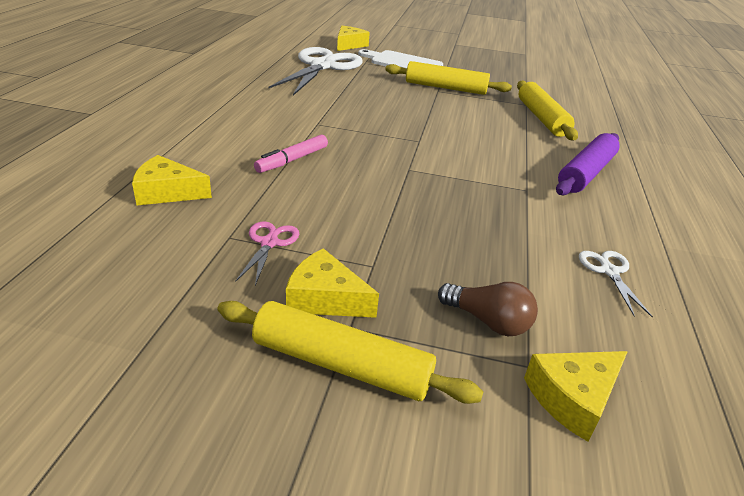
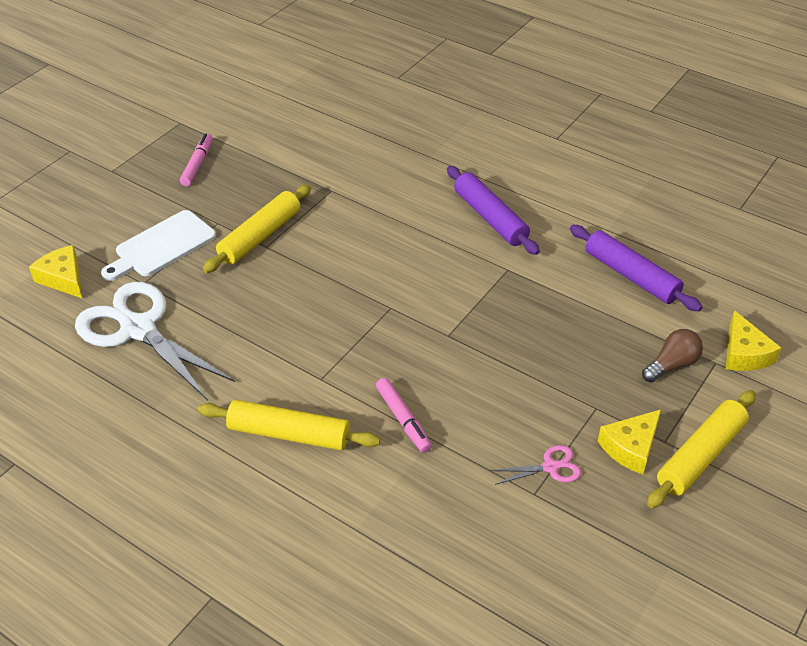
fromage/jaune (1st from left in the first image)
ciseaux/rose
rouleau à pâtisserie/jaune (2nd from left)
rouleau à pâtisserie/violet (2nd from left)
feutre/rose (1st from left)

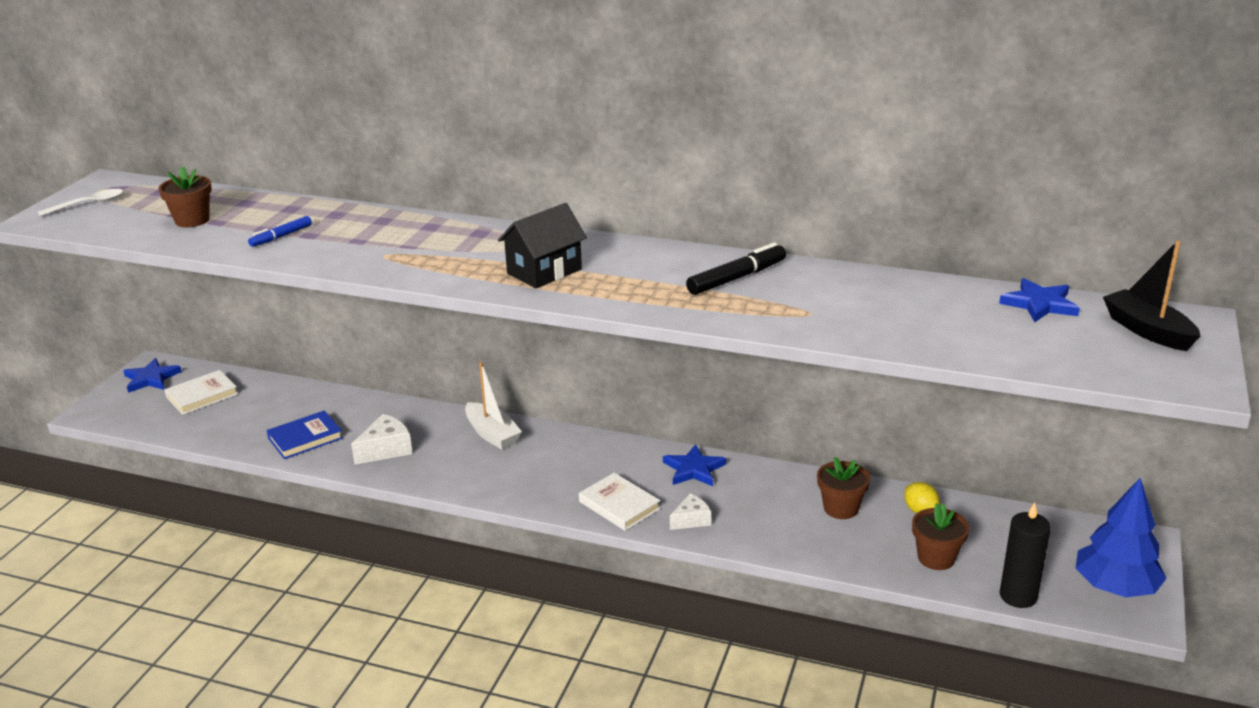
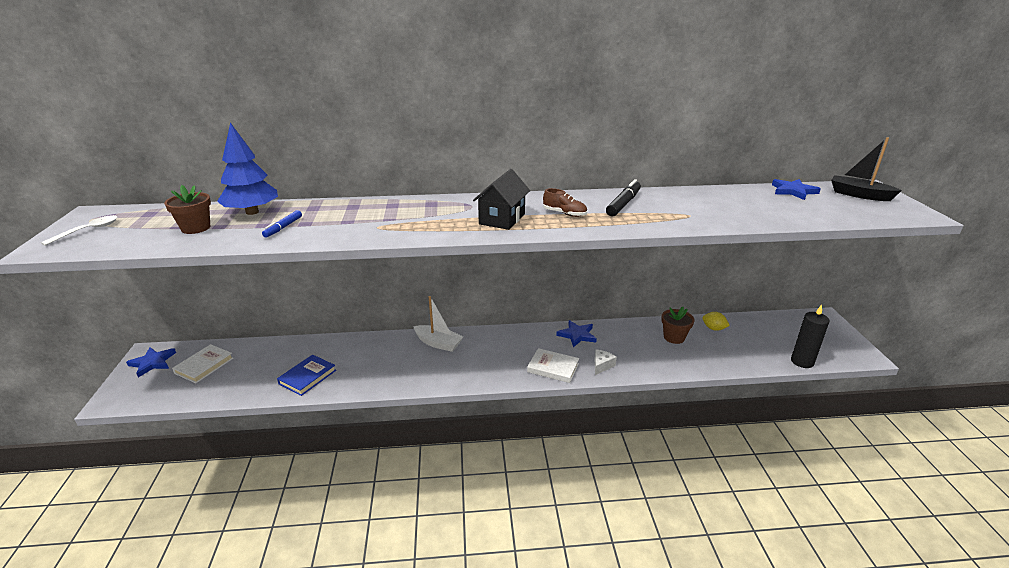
fromage/blanc (1st from left in the first image)
pot de fleurs/marron (3rd from left in the first image)
arbre/bleu
chaussure/marron

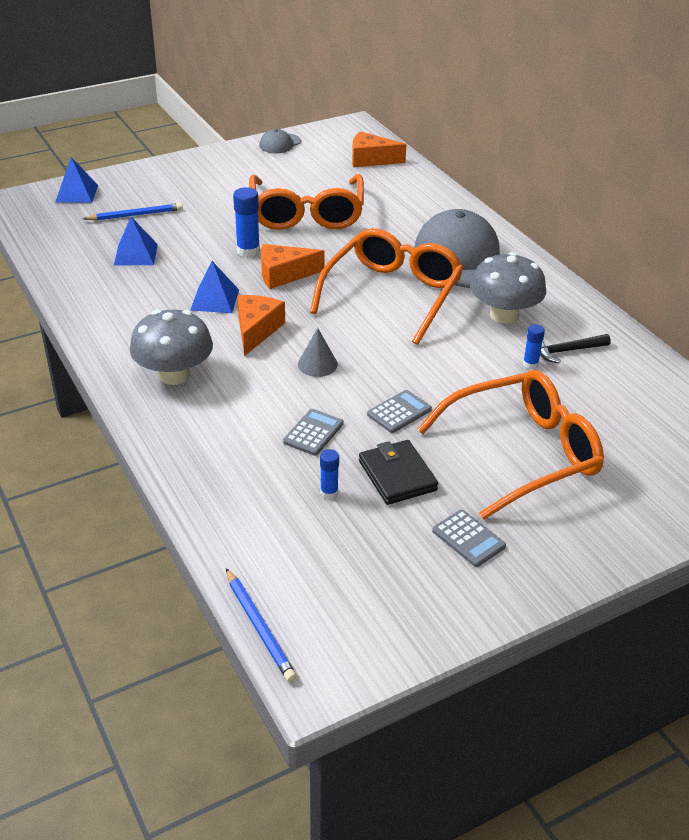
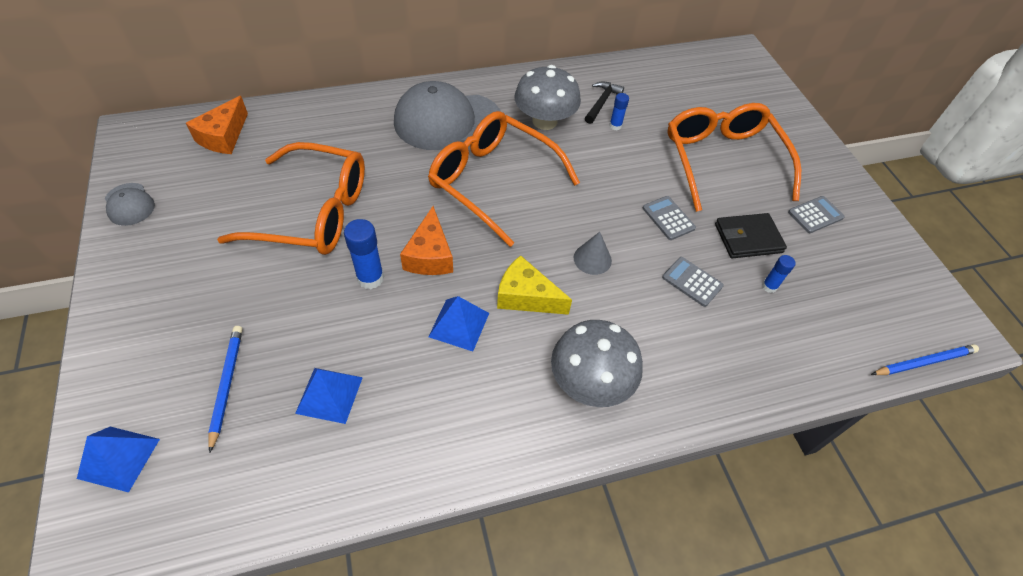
fromage/jaune
marteau/noir

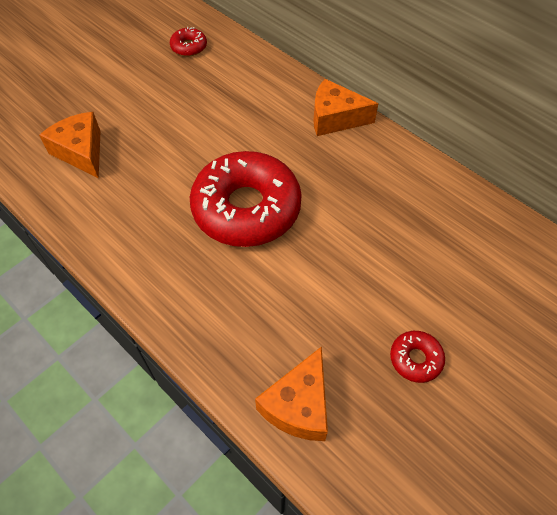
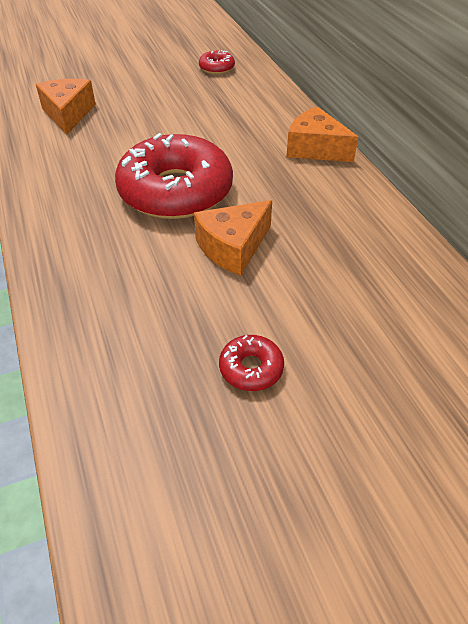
fromage/orange (2nd from left)

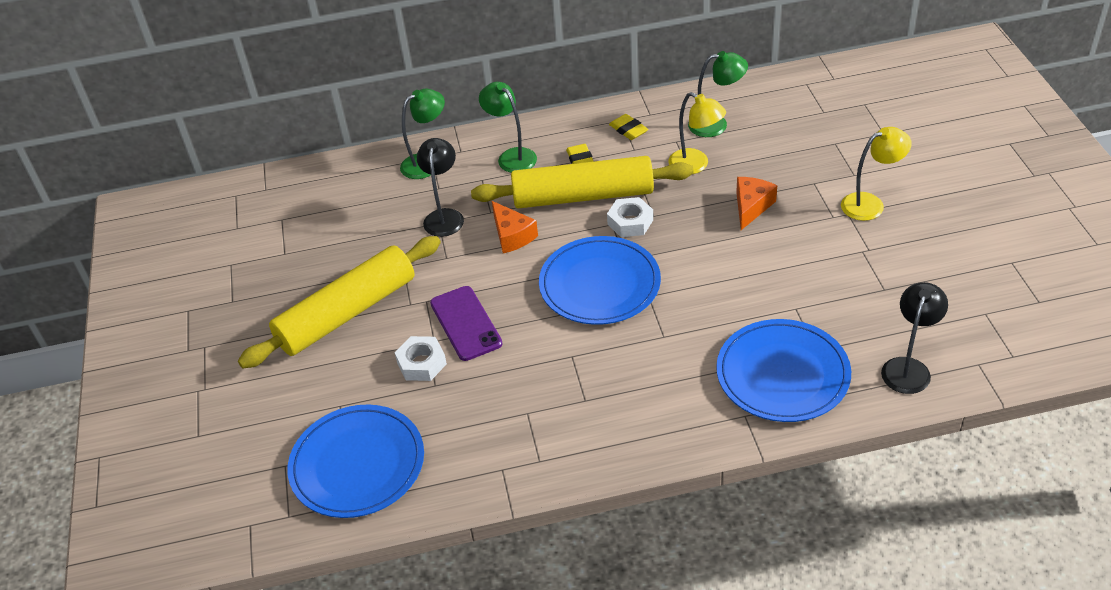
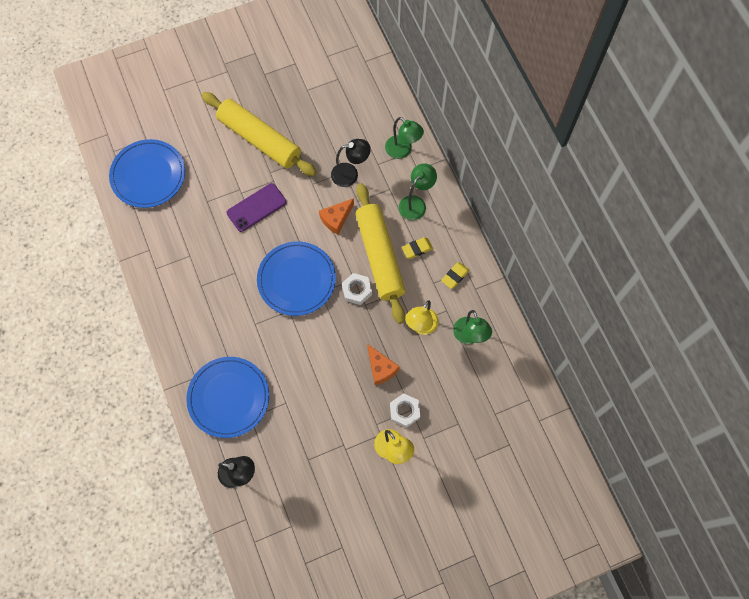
écrou/blanc (2nd from left)
fromage/orange (2nd from left)

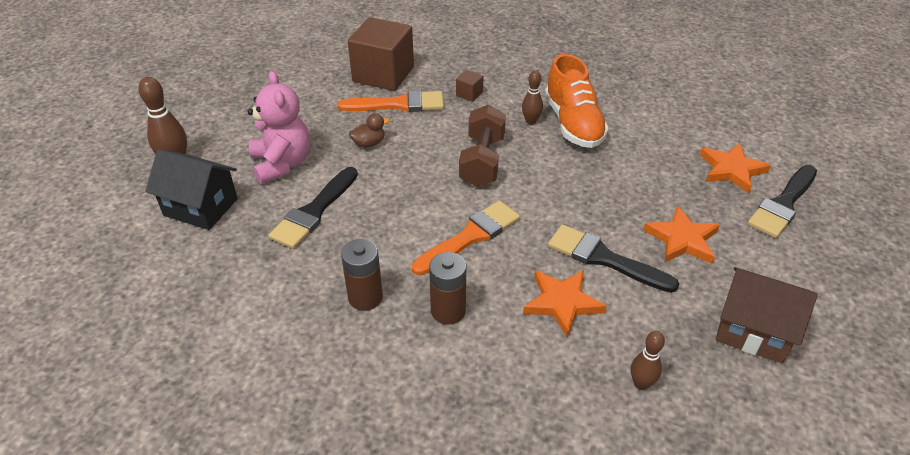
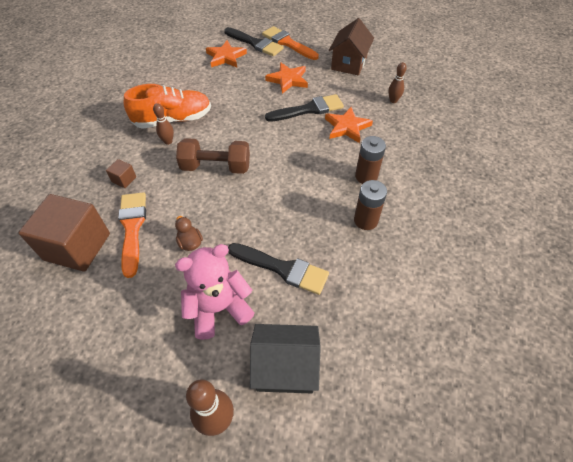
maison/noir
pinceau/orange (2nd from left)
pinceau/noir (3rd from left)

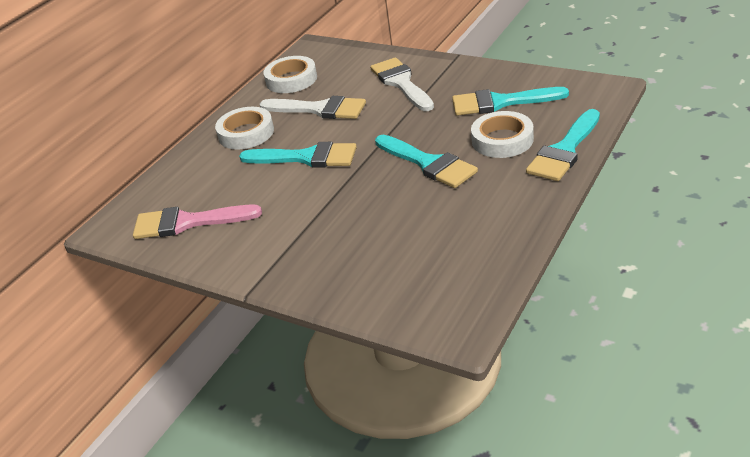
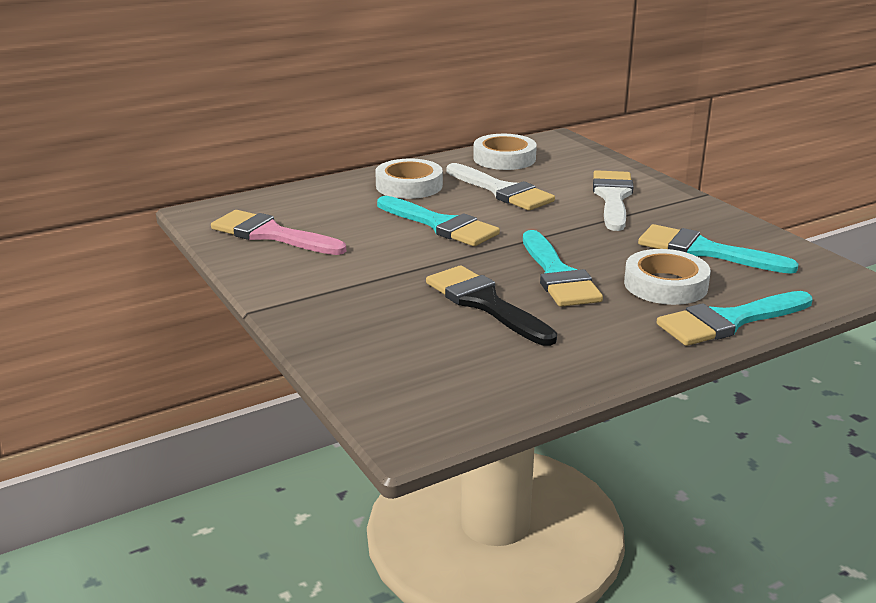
pinceau/noir

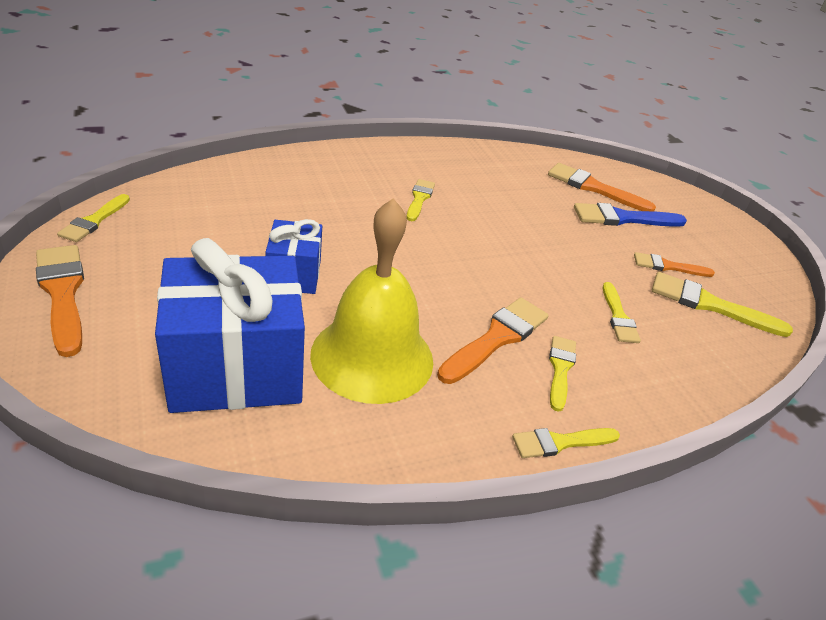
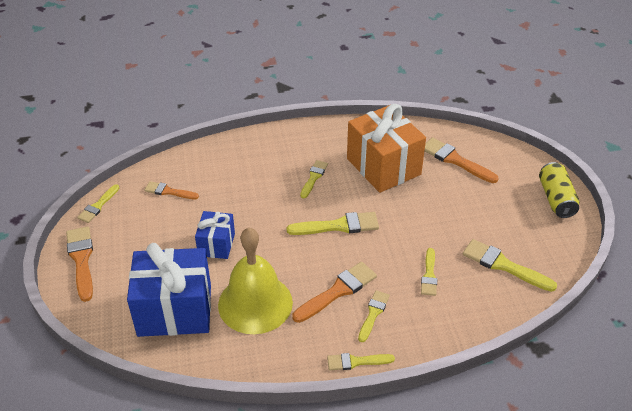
pinceau/bleu
pinceau/orange (2nd from left)
pinceau/jaune (3rd from left)
cadeau/orange
canette/jaune

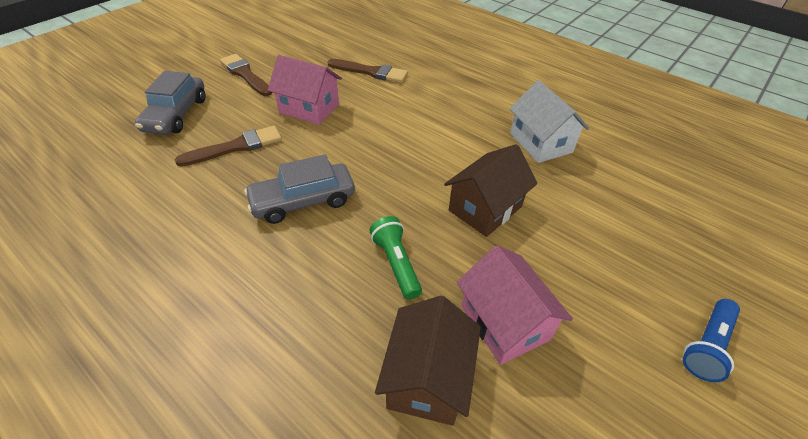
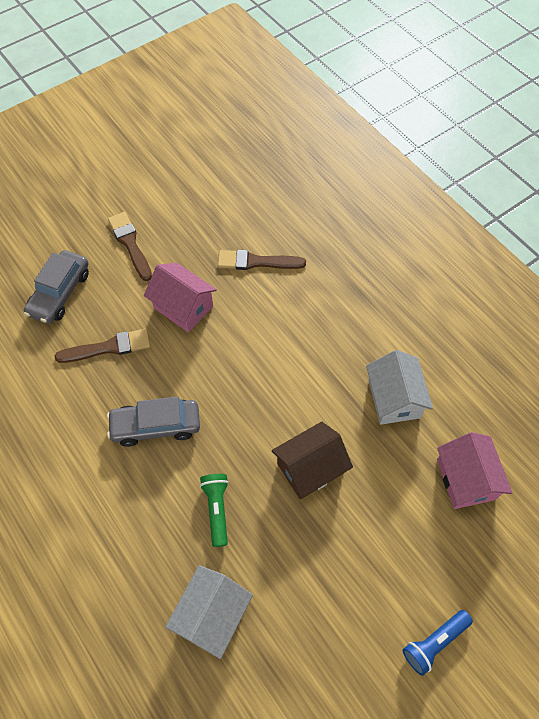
pinceau/marron (3rd from left)
maison/blanc (1st from left)
maison/rose (2nd from left)

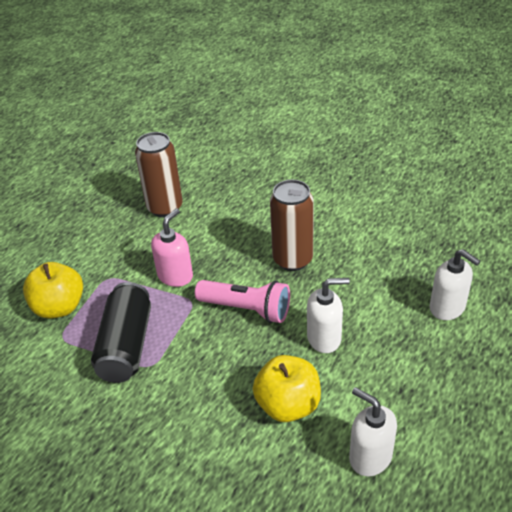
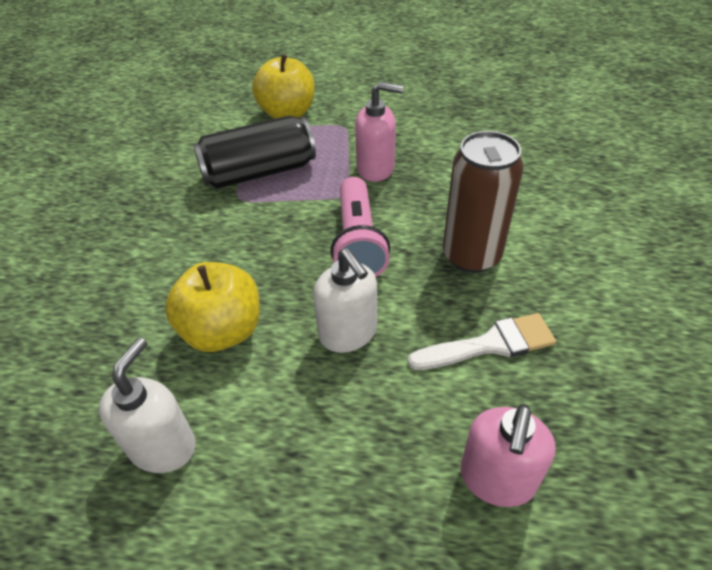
canette/marron (1st from left in the first image)
distributeur de savon/rose (2nd from left)
pinceau/blanc

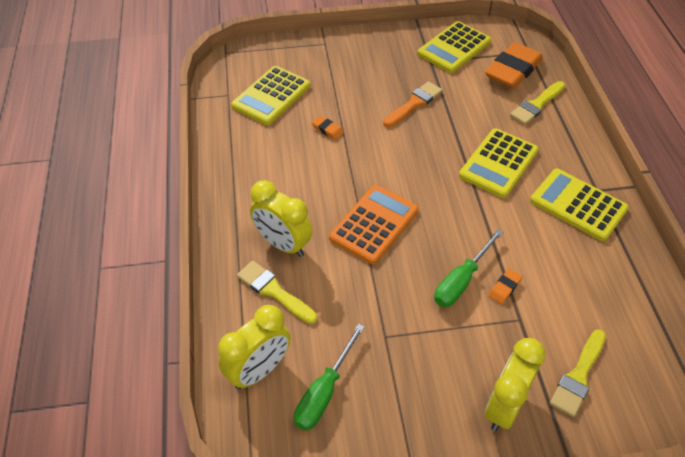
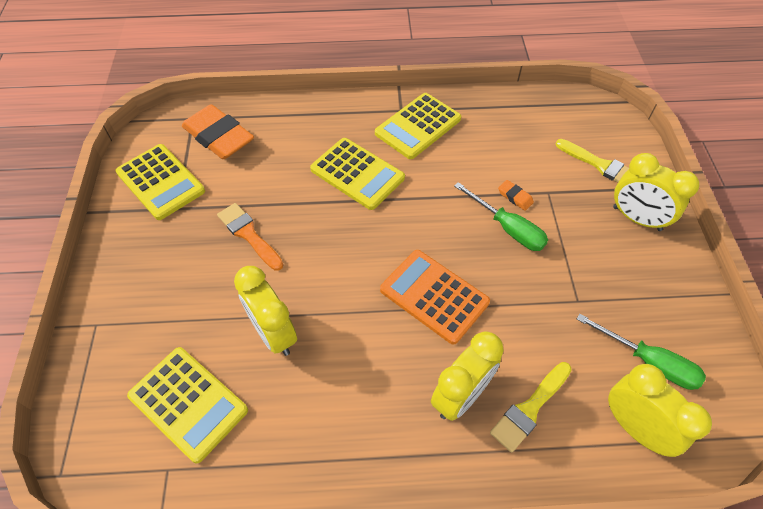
réveil/jaune (1st from left)
pinceau/jaune (2nd from left in the first image)

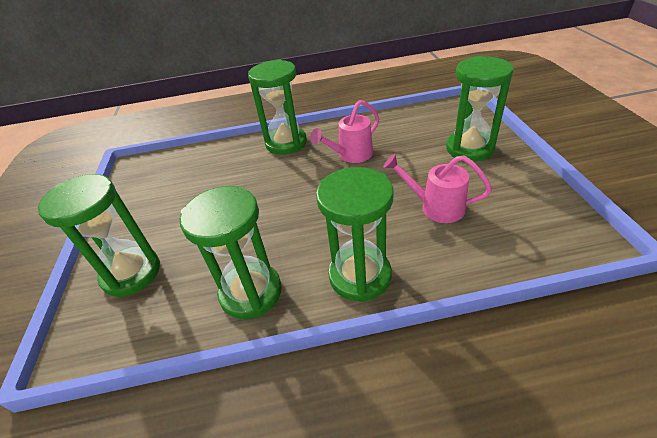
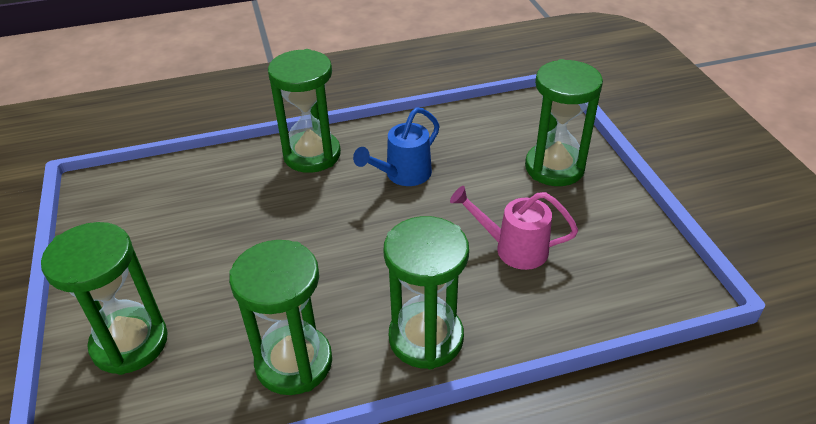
arrosoir/bleu

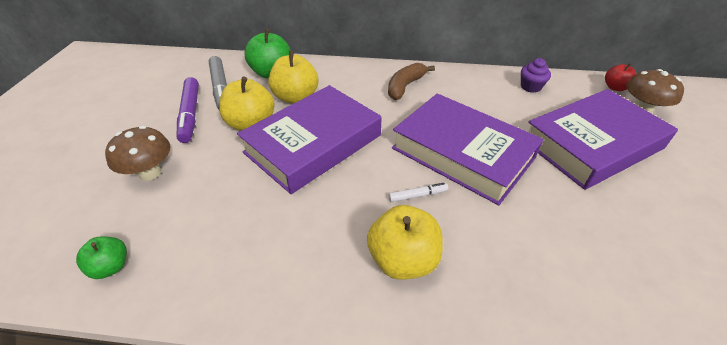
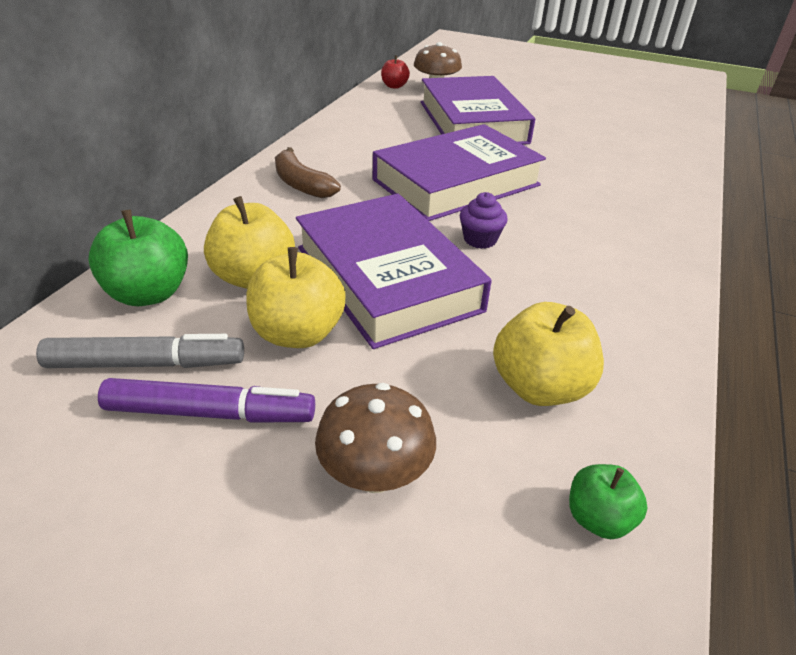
pomme/jaune (3rd from left)
feutre/blanc
muffin/violet

